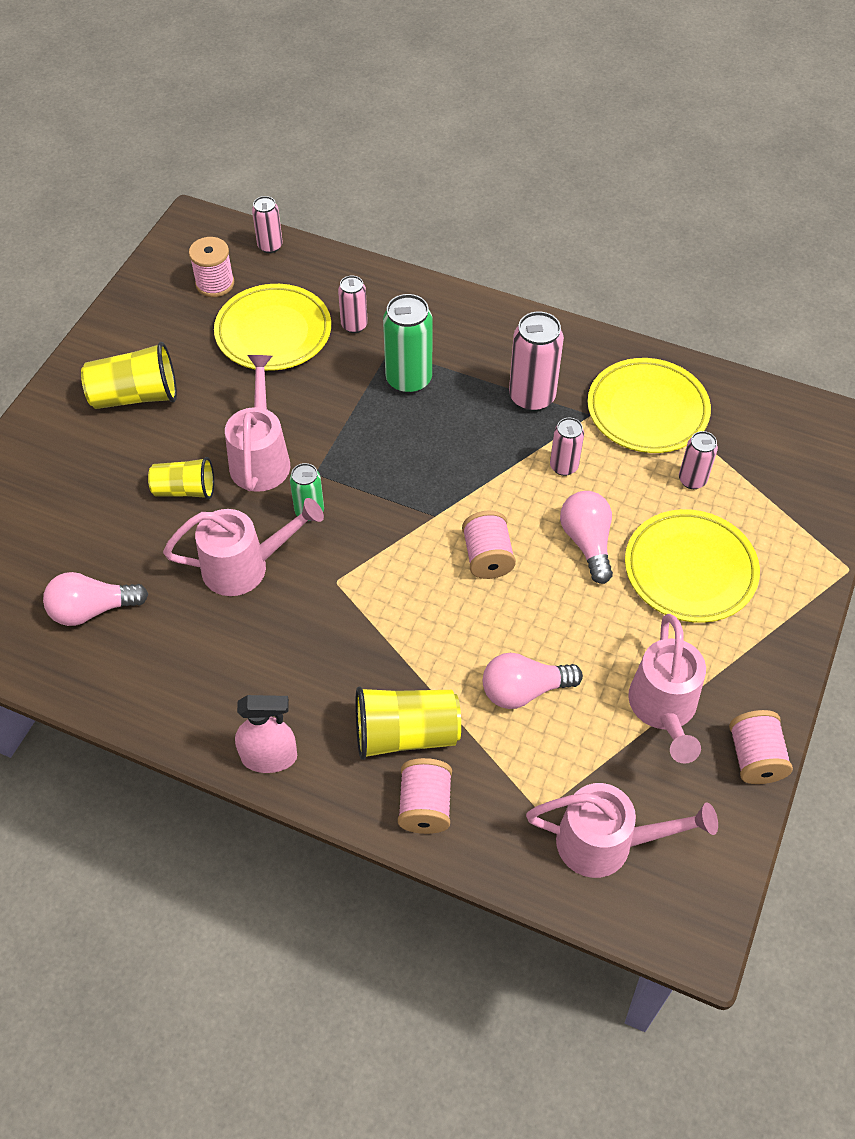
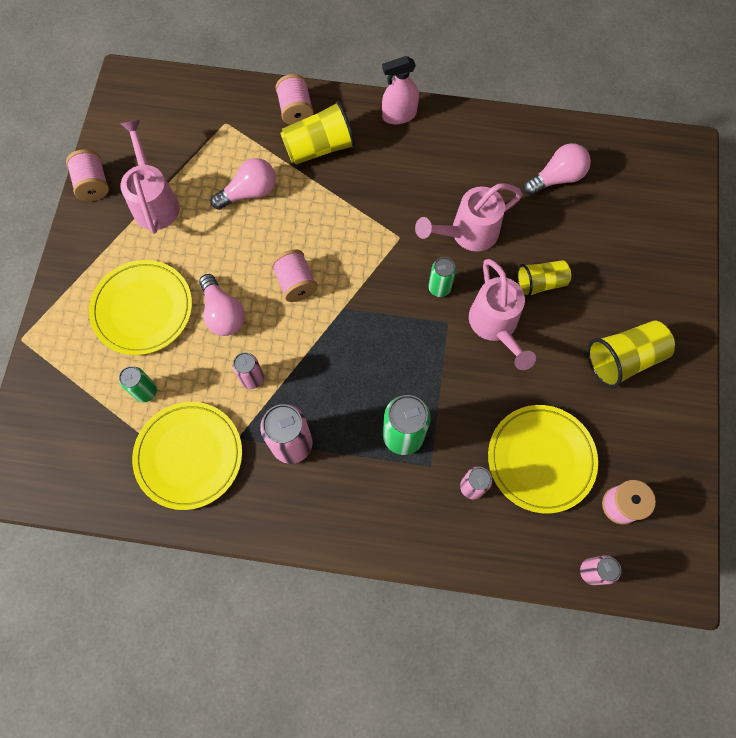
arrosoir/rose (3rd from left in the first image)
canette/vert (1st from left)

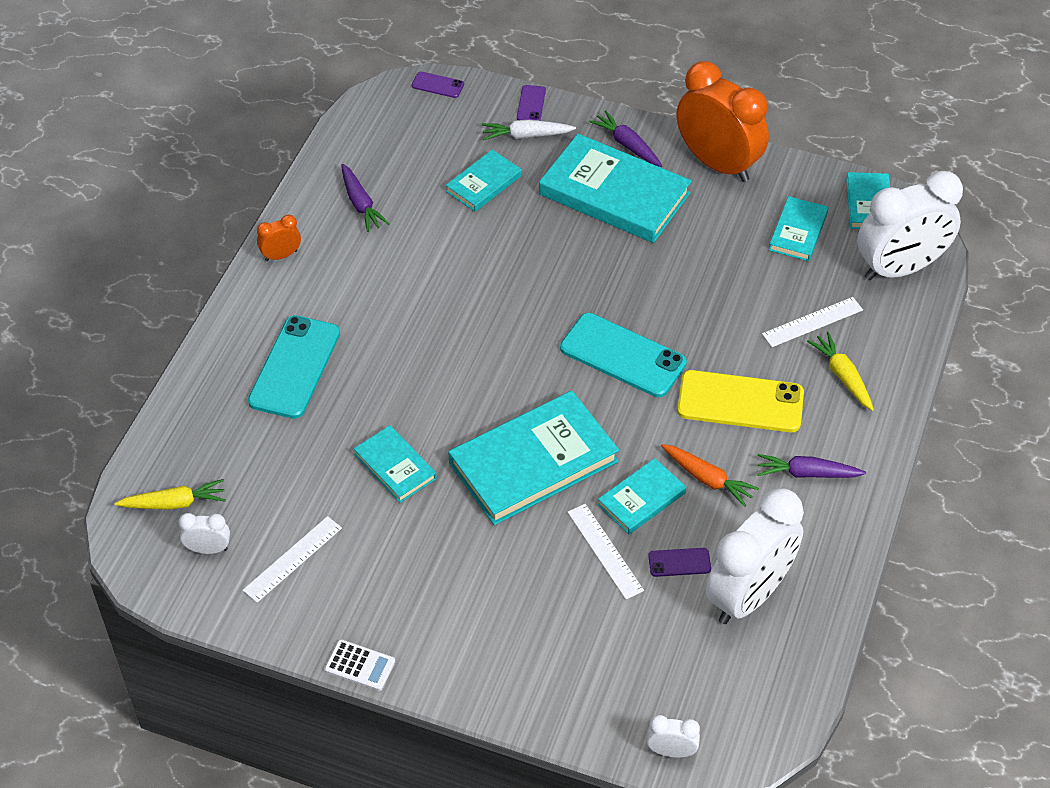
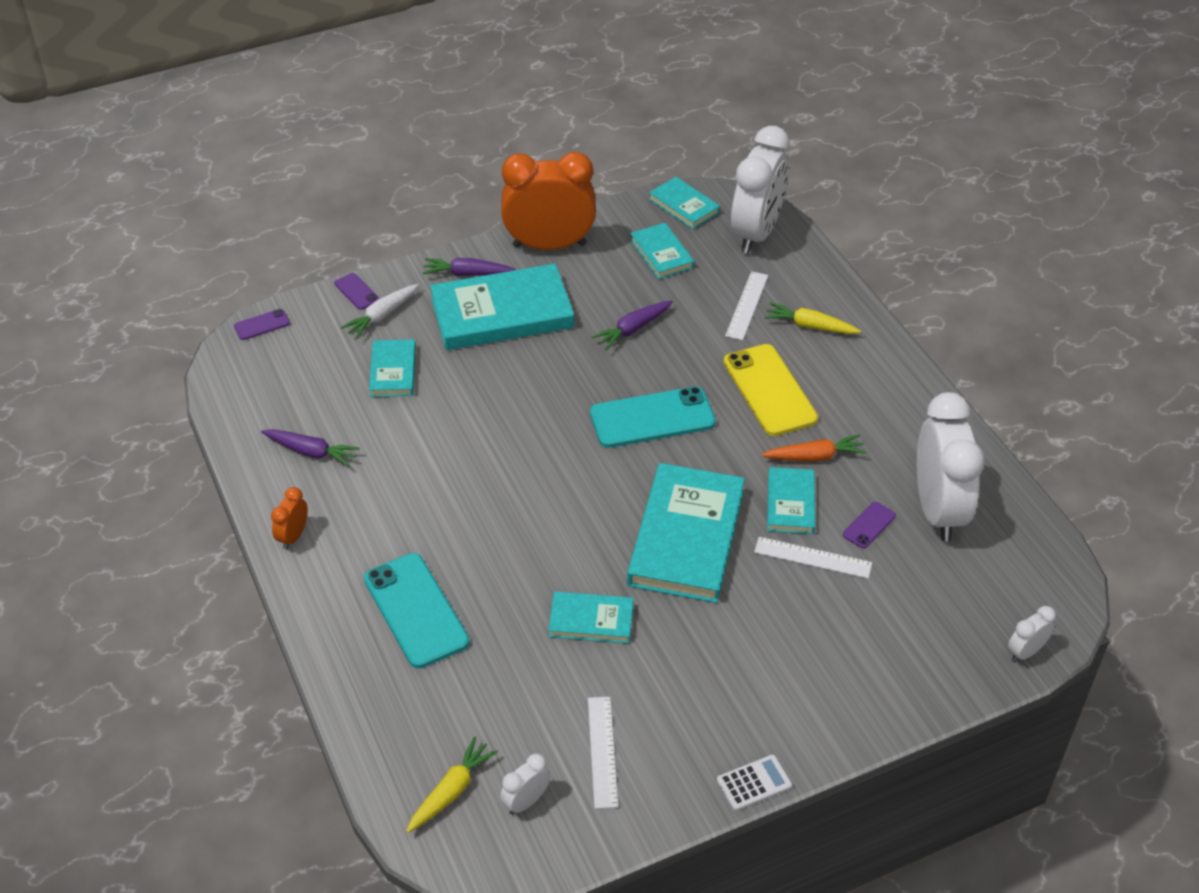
téléphone/jaune
carotte/violet (3rd from left)

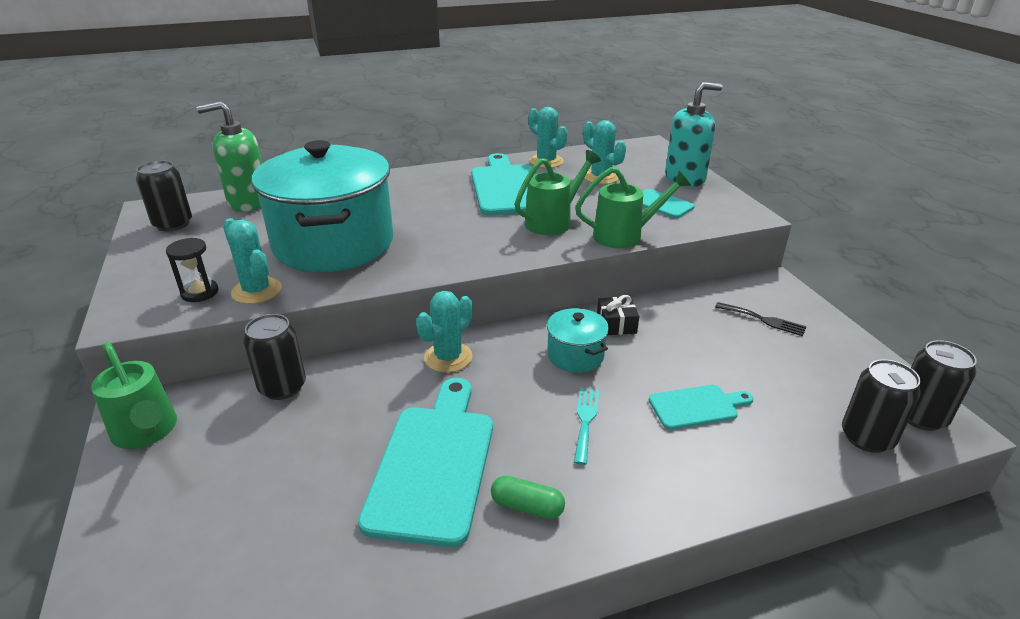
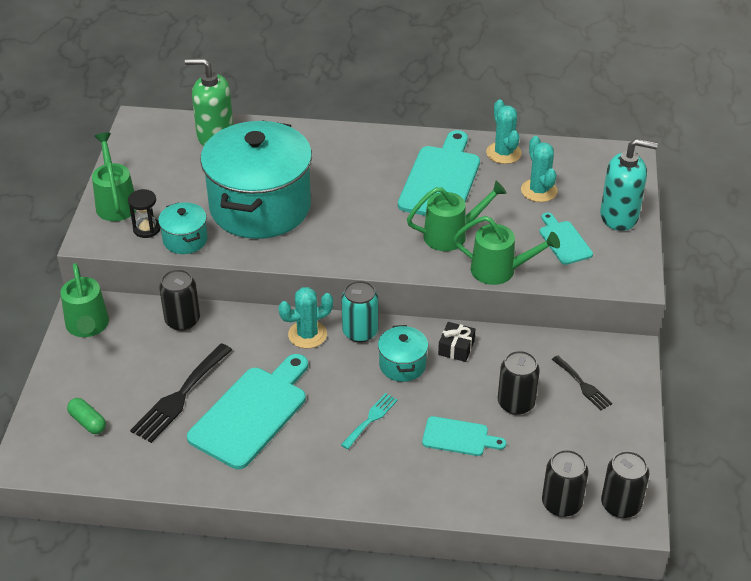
canette/noir (2nd from left)
marmite/turquoise (1st from left)
gélule/vert
arrosoir/vert (2nd from left)
fourchette/noir (1st from left)
canette/turquoise

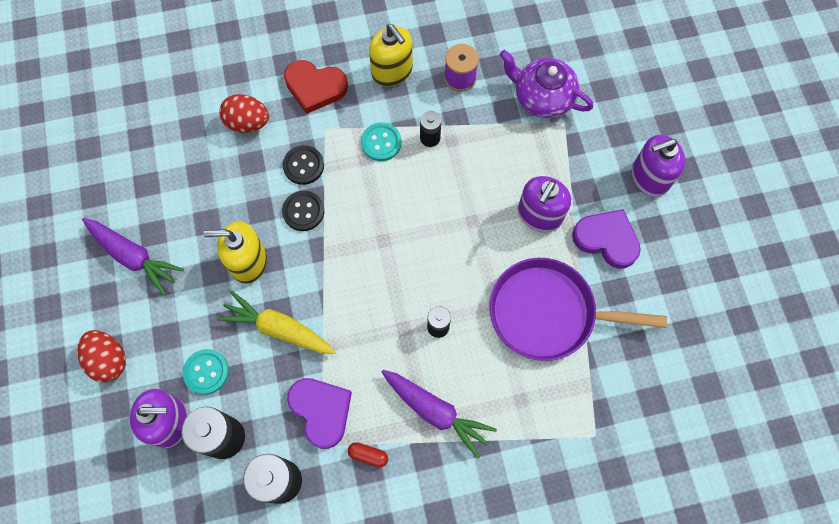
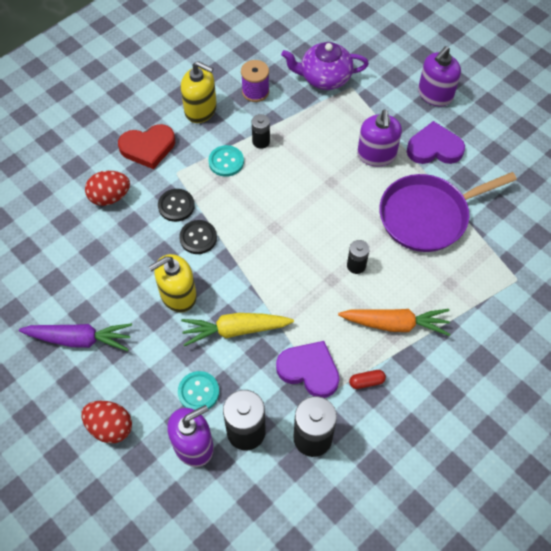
carotte/orange

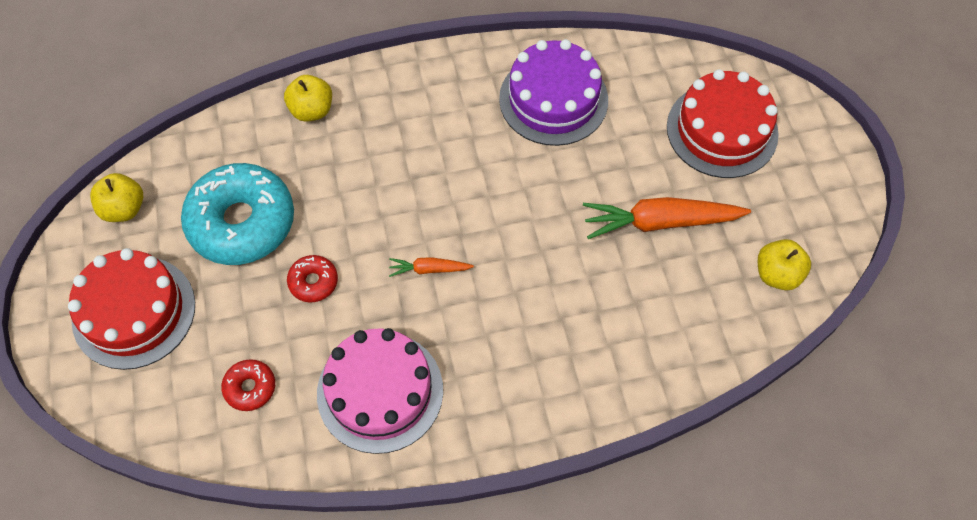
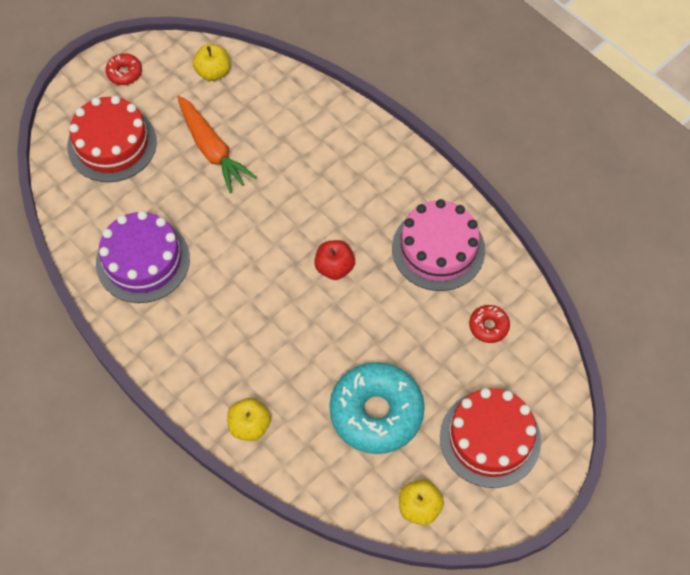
beignet/rouge (1st from left)
pomme/rouge

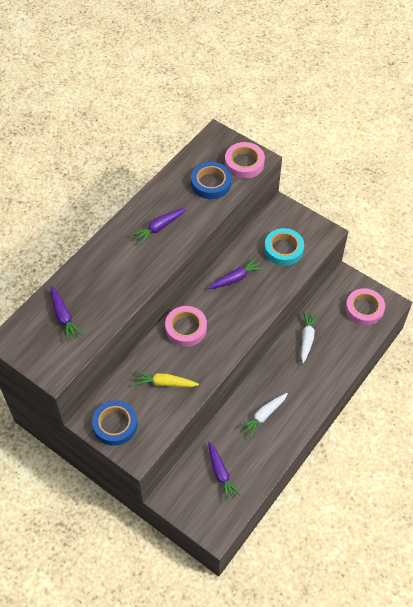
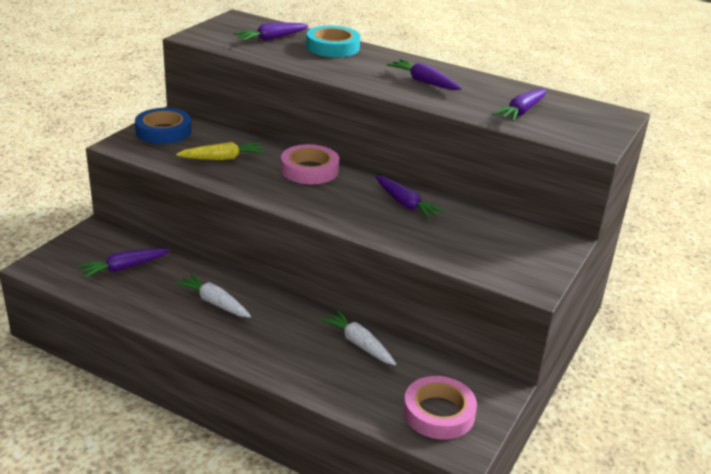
carotte/jaune
carotte/violet (5th from left)
ruban adhésif/rose (2nd from left in the first image)
ruban adhésif/turquoise
carotte/blanc (2nd from left)

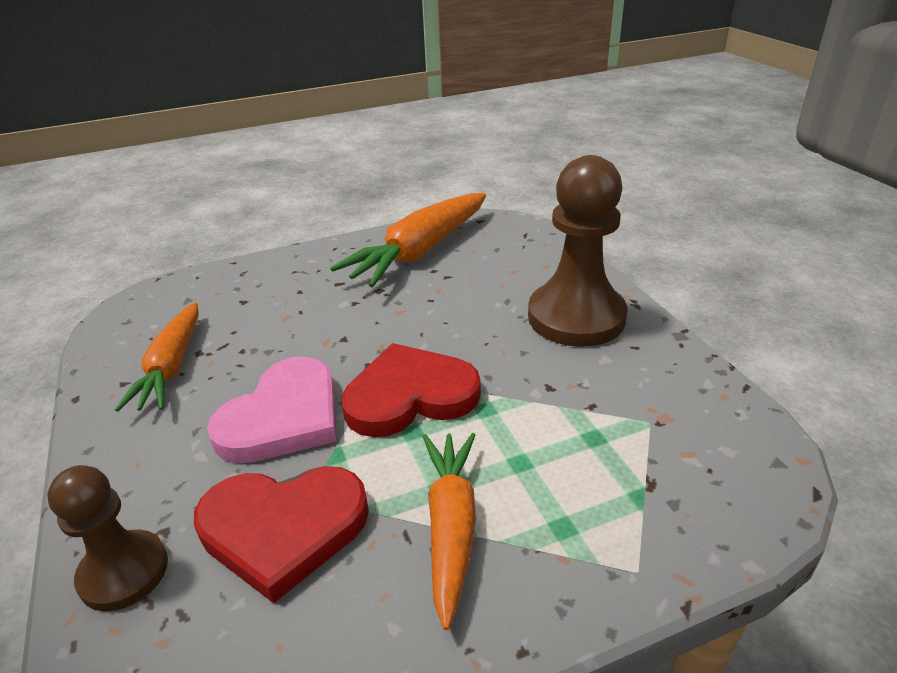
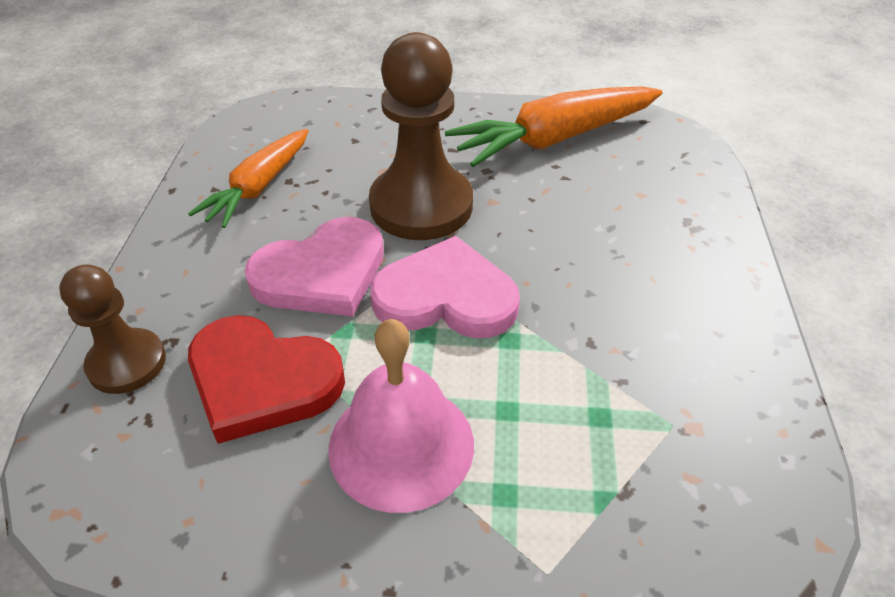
cœur/rose (2nd from left)
cloche/rose
pion/marron (2nd from left)

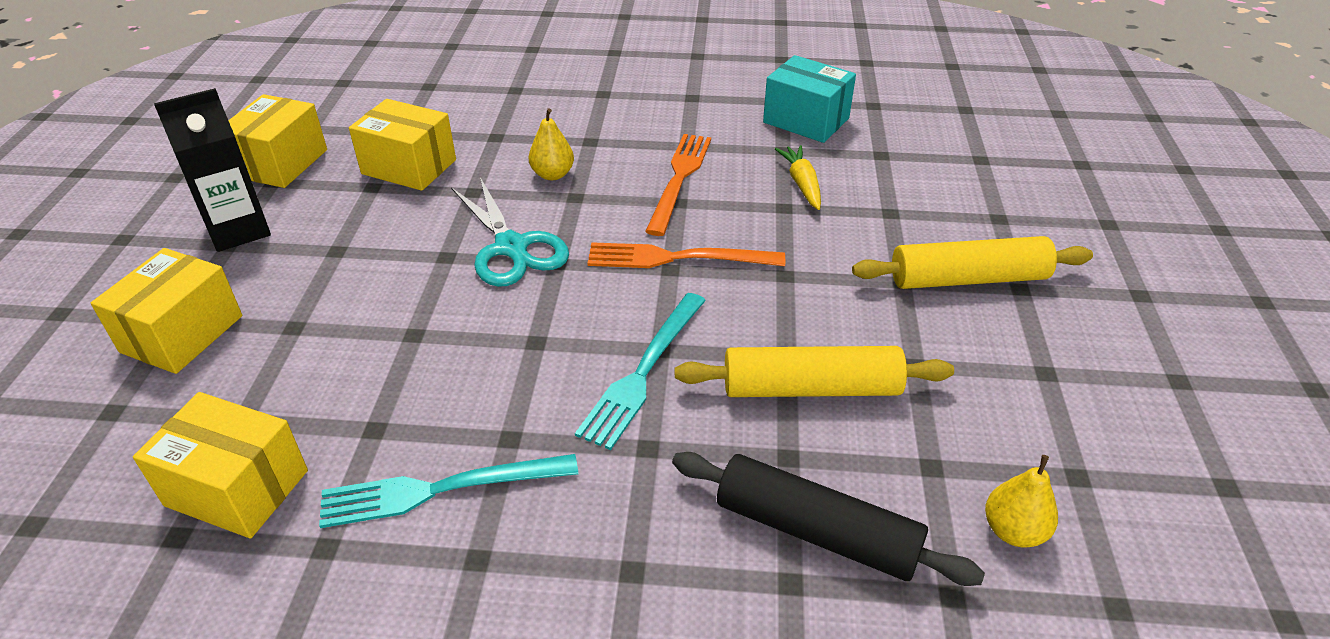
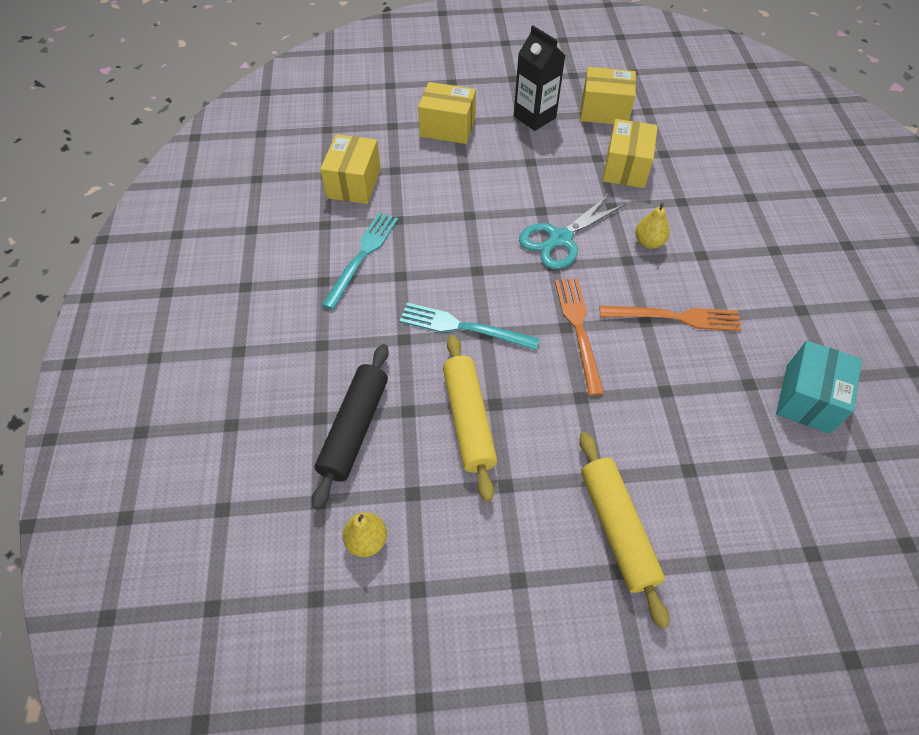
fourchette/turquoise (1st from left)
carotte/jaune

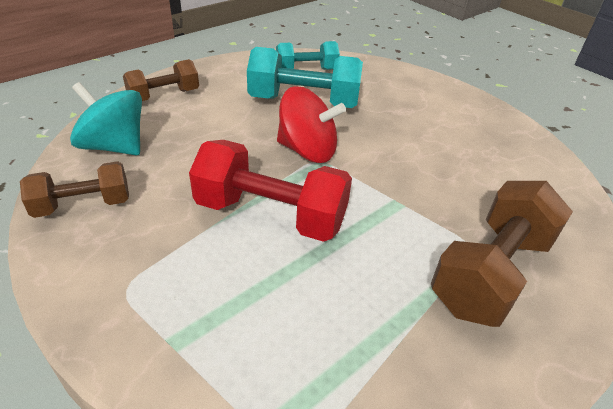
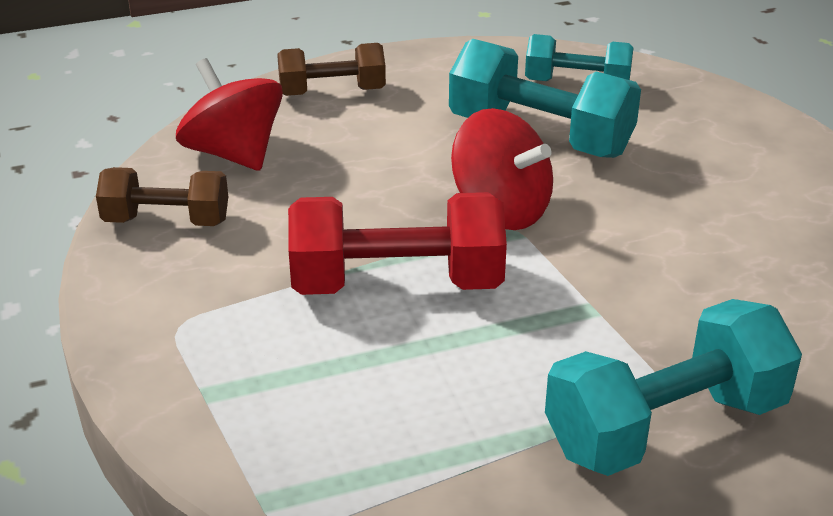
toupie/rouge (1st from left)
haltère/rouge
haltère/turquoise (3rd from left)

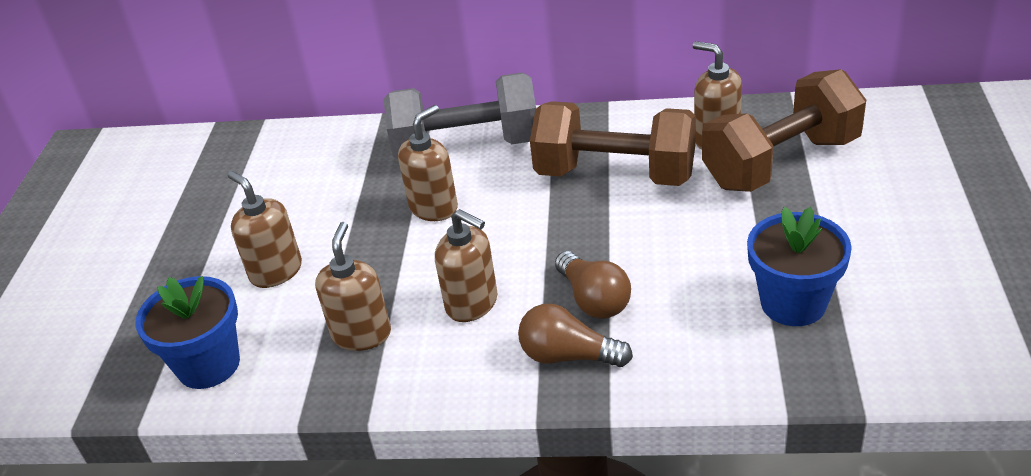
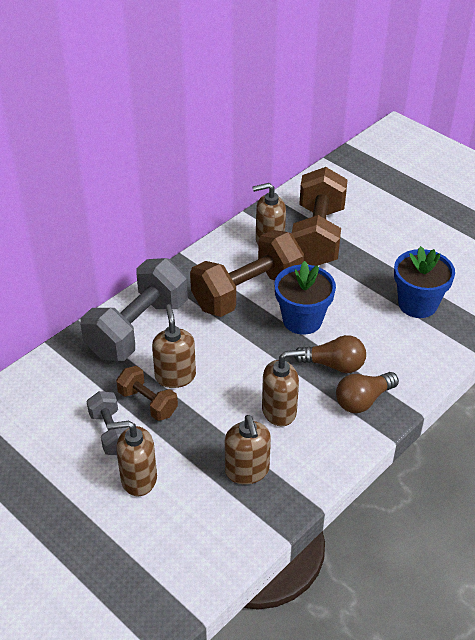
pot de fleurs/bleu (1st from left)
distributeur de savon/marron (3rd from left)
haltère/gris (1st from left)
haltère/marron (1st from left)

